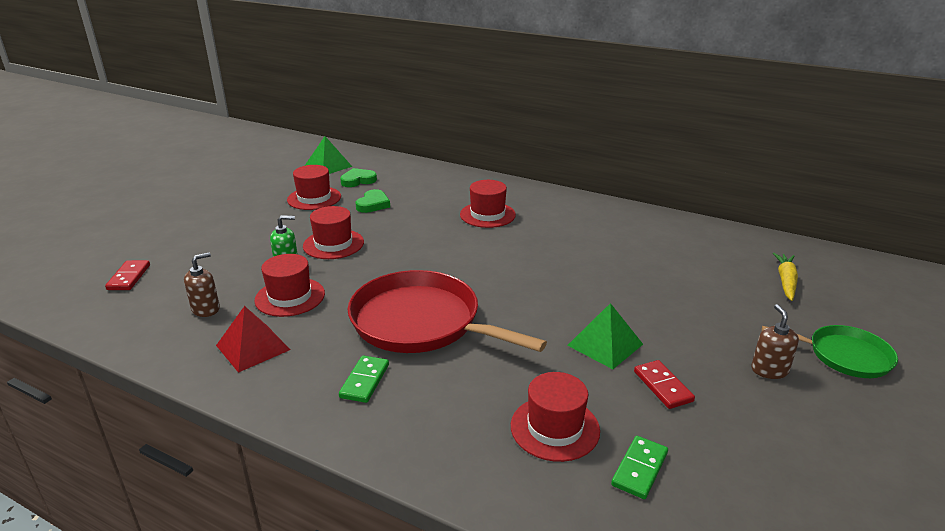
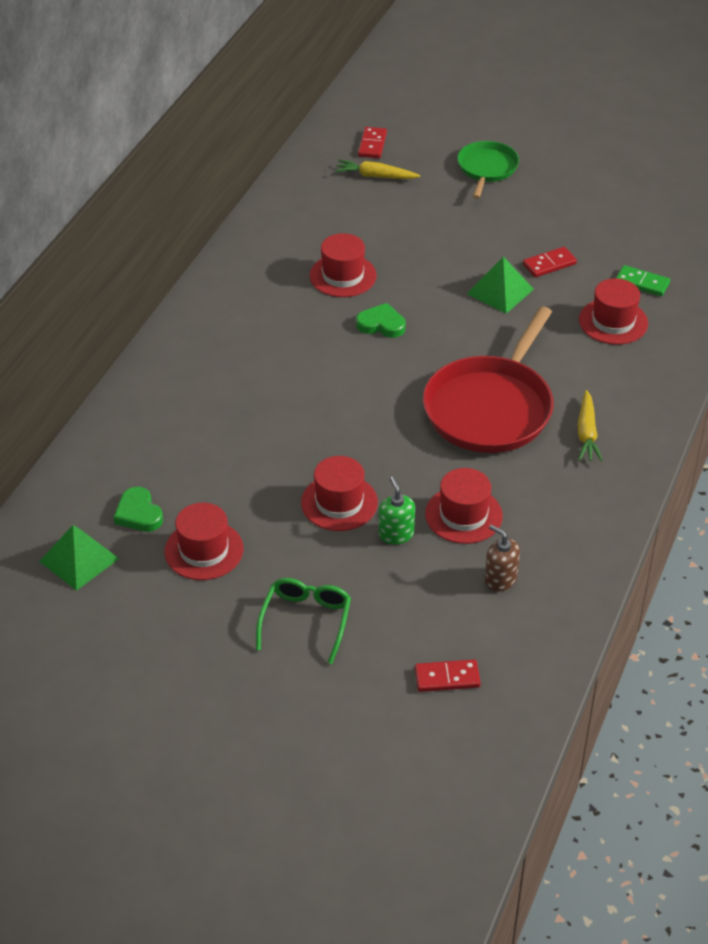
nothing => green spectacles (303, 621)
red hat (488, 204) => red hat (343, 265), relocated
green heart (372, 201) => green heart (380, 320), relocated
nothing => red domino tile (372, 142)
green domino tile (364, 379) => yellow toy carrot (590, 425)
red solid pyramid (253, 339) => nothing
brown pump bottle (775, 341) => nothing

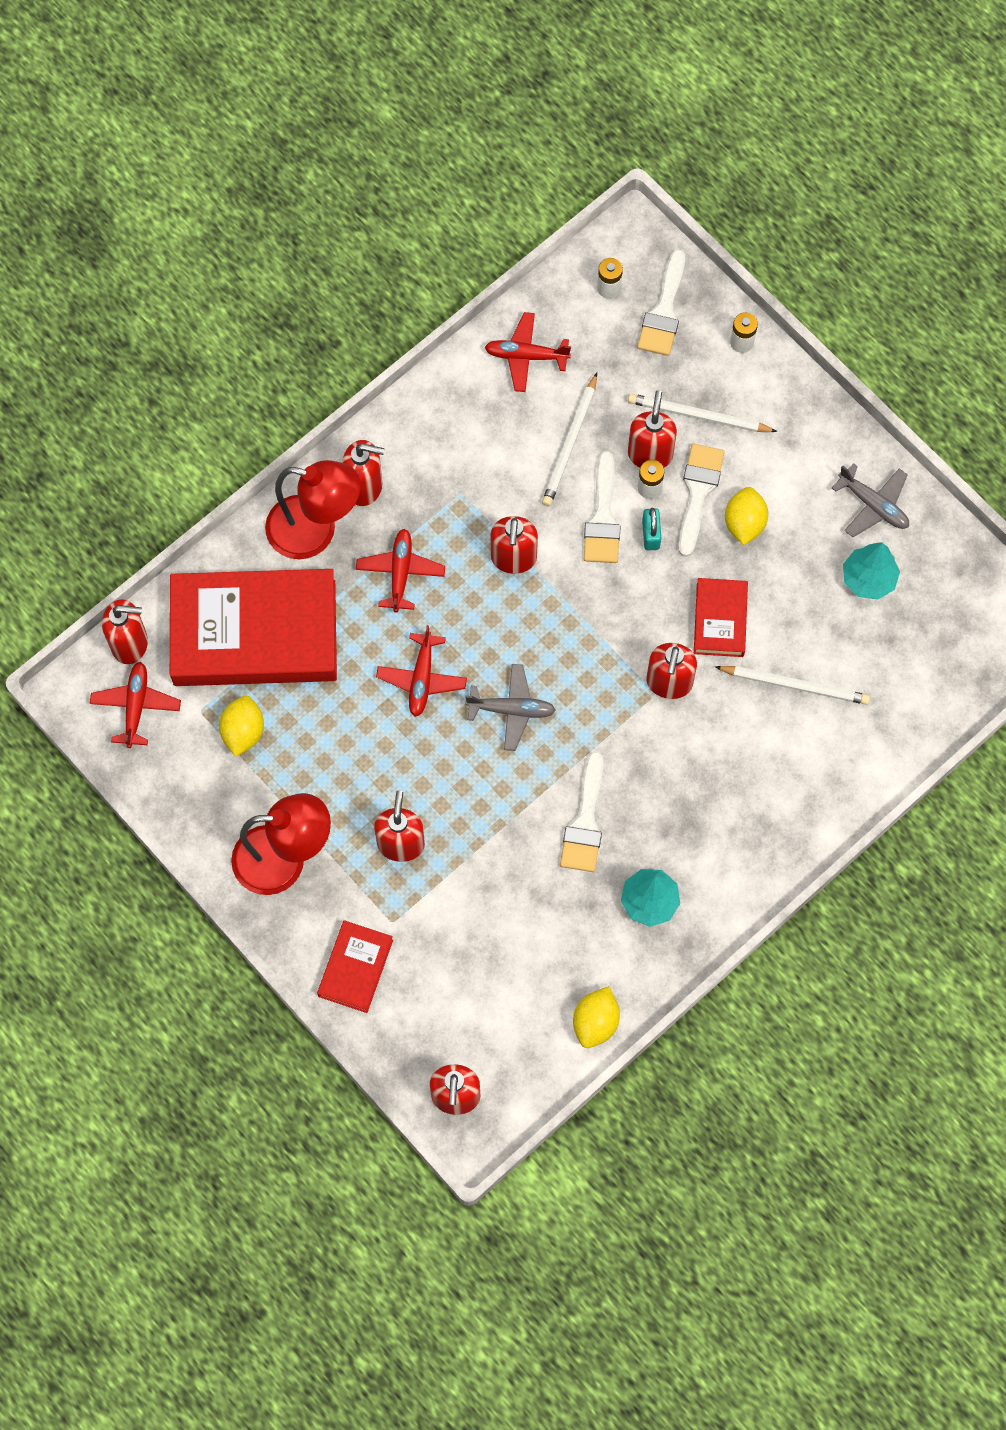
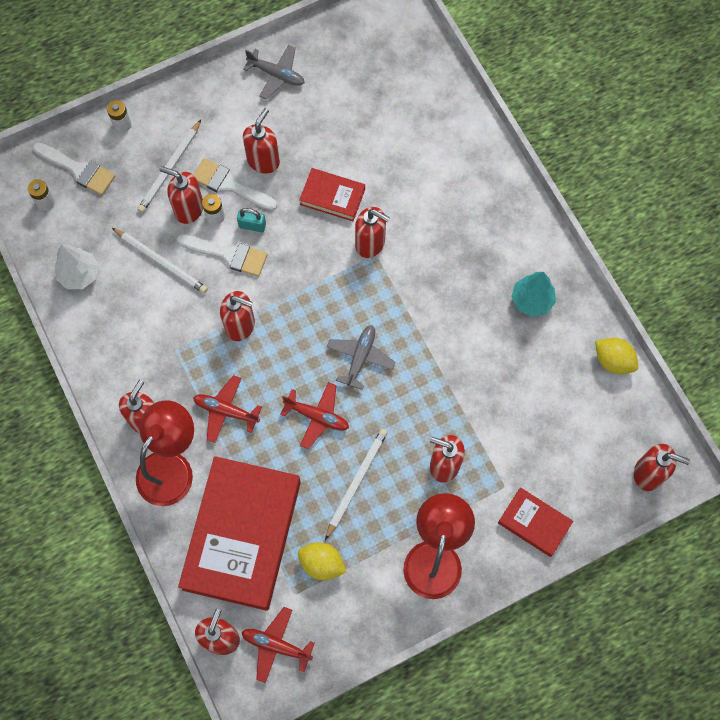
red toy plane (528, 352) => pure white tree (77, 266)
ash-grey toy plane (870, 500) => ash-grey toy plane (274, 72), 60 degrees clockwise
yellow toy lemon (746, 516) => red pump bottle (261, 141)
pure white wooden pencil (792, 685) => pure white wooden pencil (356, 484), relocated
pure white paintbrush (581, 811) => nothing
turquoise tree (871, 571) => nothing

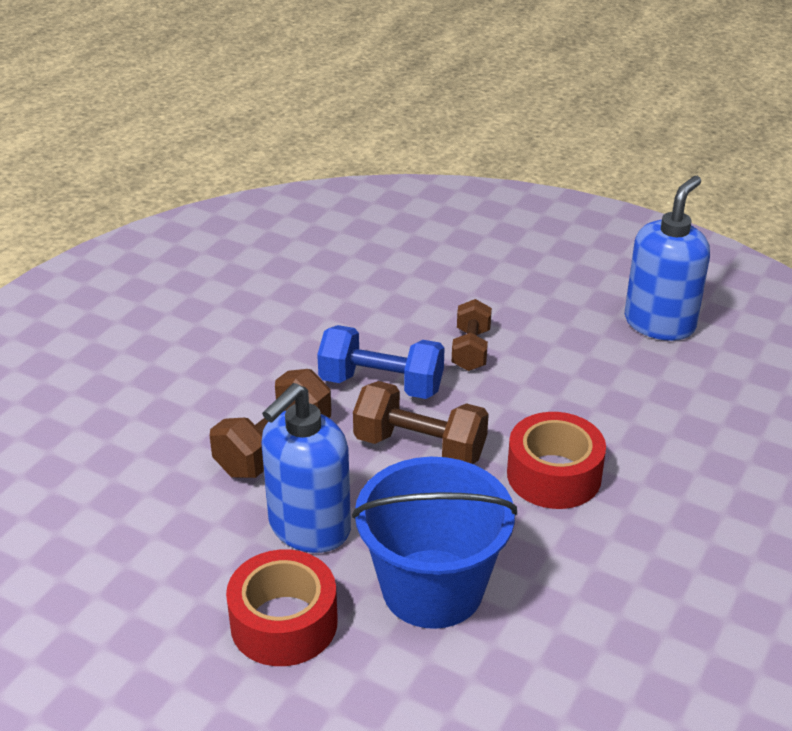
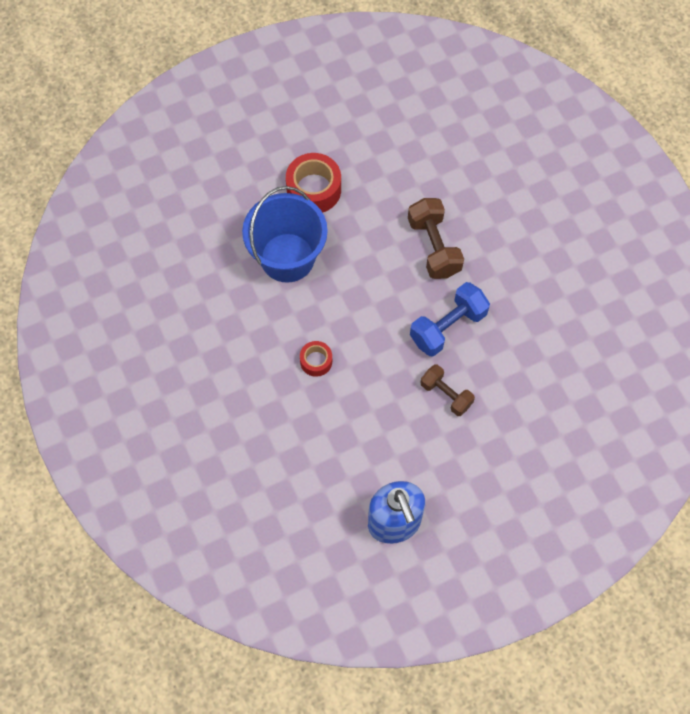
red sticky tape (556, 460) => red sticky tape (316, 359), x0.56
blue pump bottle (306, 468) => nothing
brown free weight (421, 422) => nothing

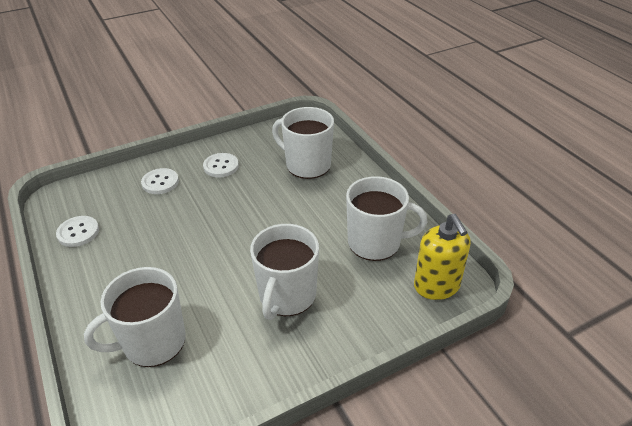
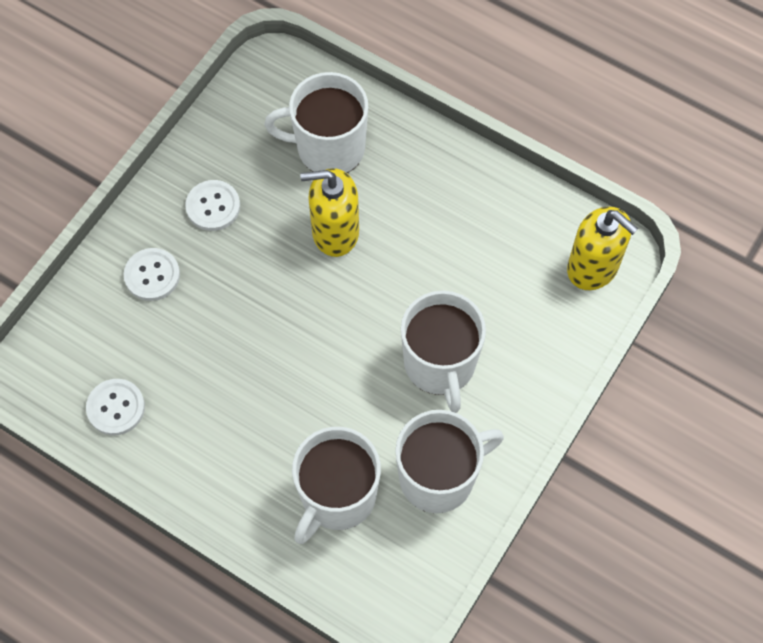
nothing => yellow pump bottle (329, 212)
pure white mug (387, 218) => pure white mug (449, 461), relocated

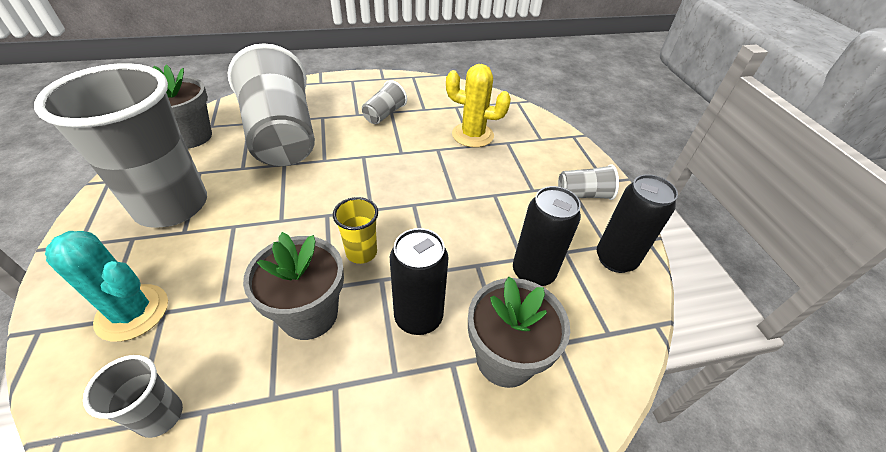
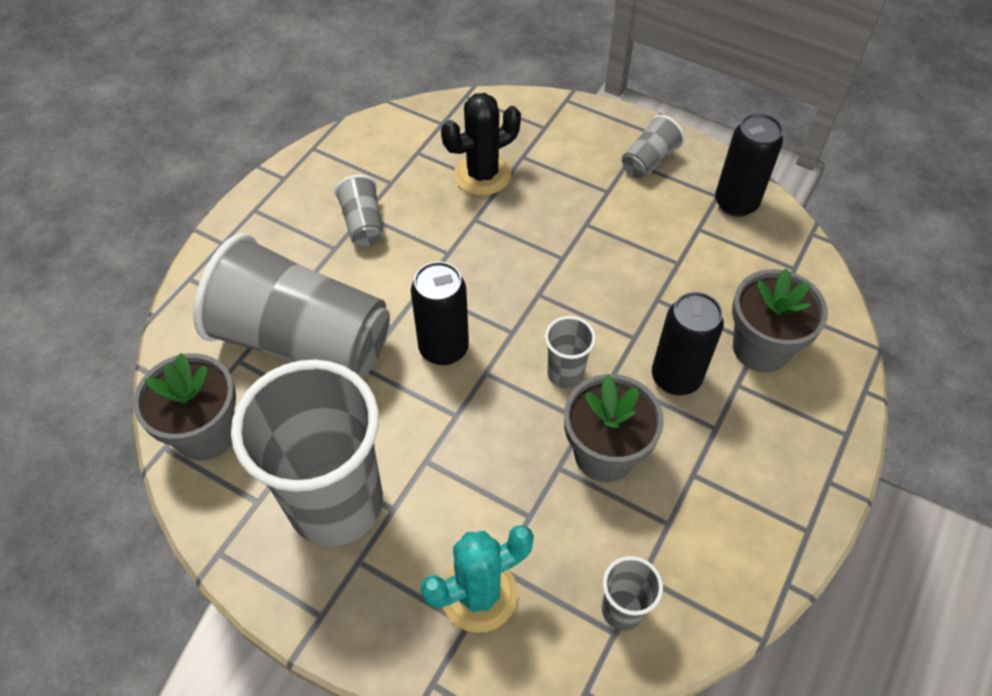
jet-black tin (547, 236) => jet-black tin (440, 313), relocated
yellow cactus (478, 106) => jet-black cactus (481, 144)
yellow tumbler (355, 230) => ash-grey tumbler (570, 352)

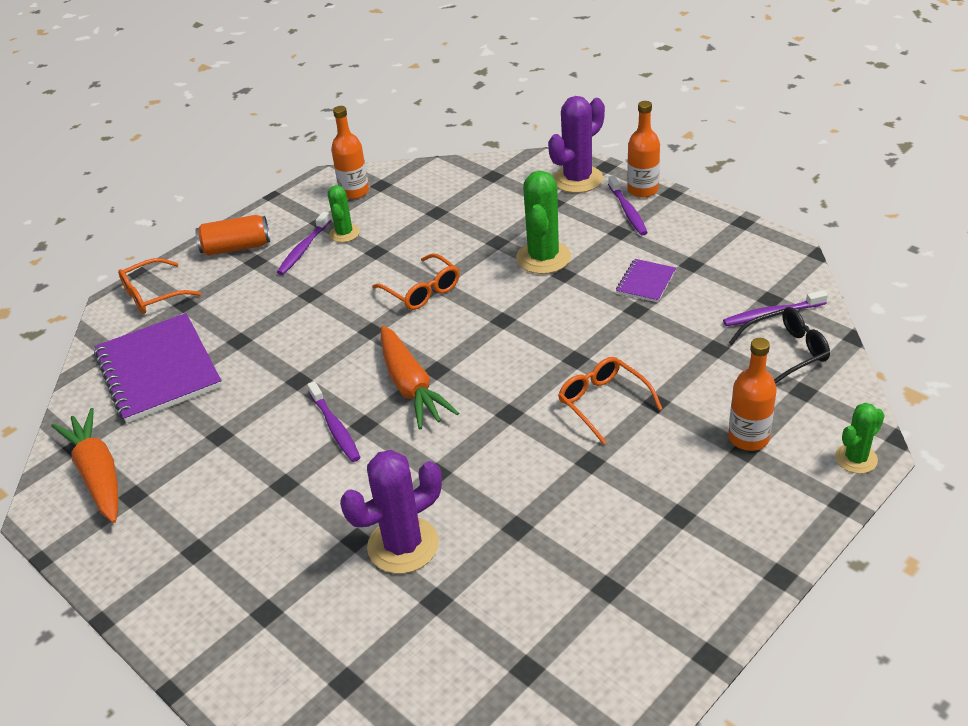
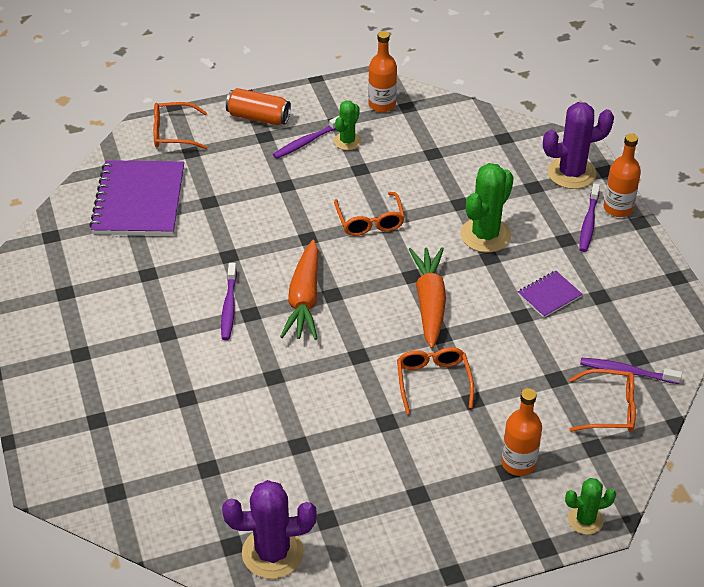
violet cactus (391, 512) => violet cactus (269, 529), relocated
orange-coloured toy carrot (84, 465) => orange-coloured toy carrot (427, 297), relocated
jet-black spectacles (779, 345) => orange-coloured spectacles (602, 400)

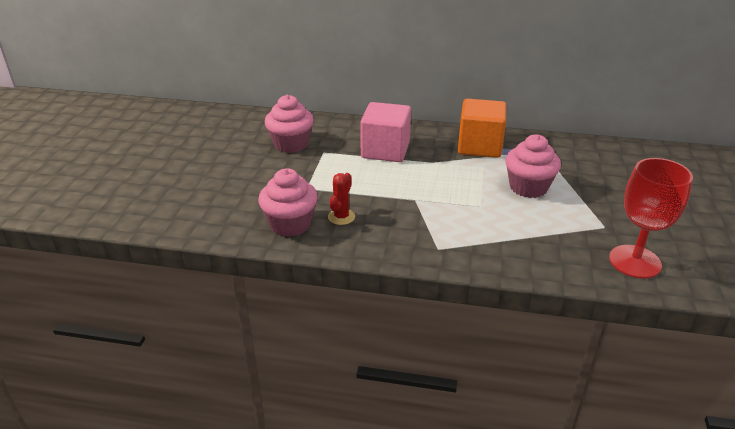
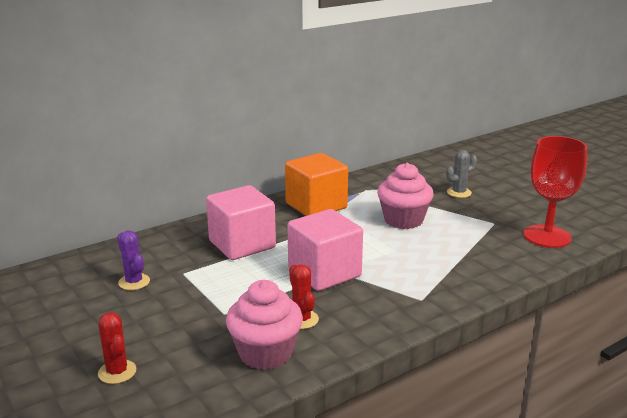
nothing => red cactus (117, 348)
rose-pink fairy cake (289, 124) => violet cactus (133, 260)
nothing => rose-pink solid cube (325, 250)
nothing => ash-grey cactus (461, 174)

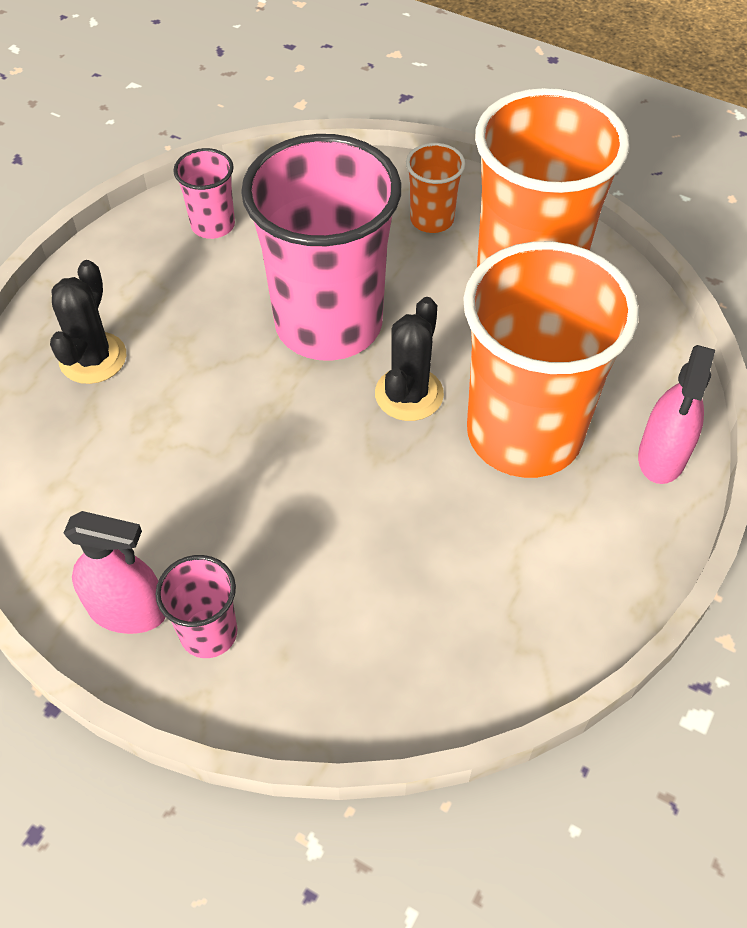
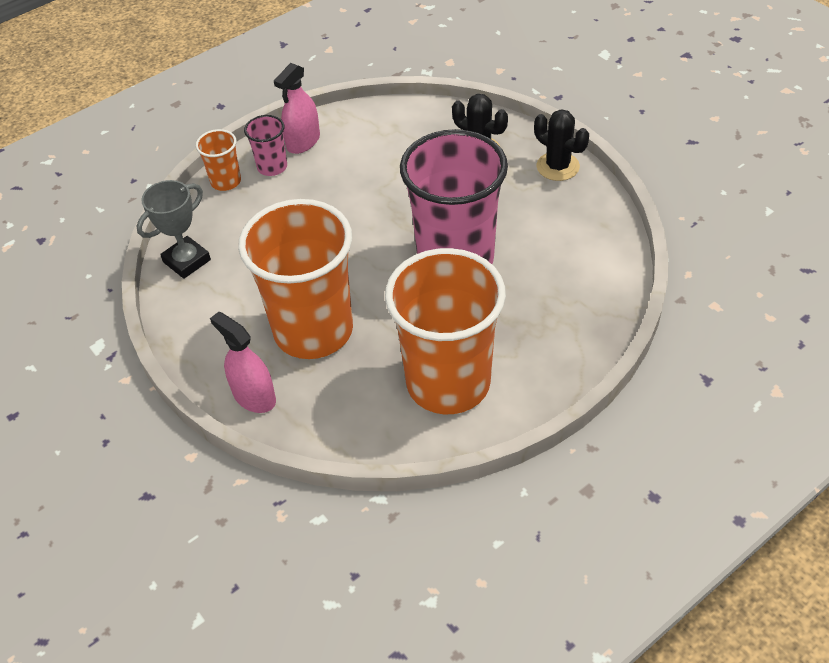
nothing => ash-grey award cup (173, 229)
orange-coloured tumbler (435, 188) => orange-coloured tumbler (218, 160), relocated
jet-black cactus (409, 359) => jet-black cactus (561, 145), relocated
rose-pink tumbler (204, 193) => nothing

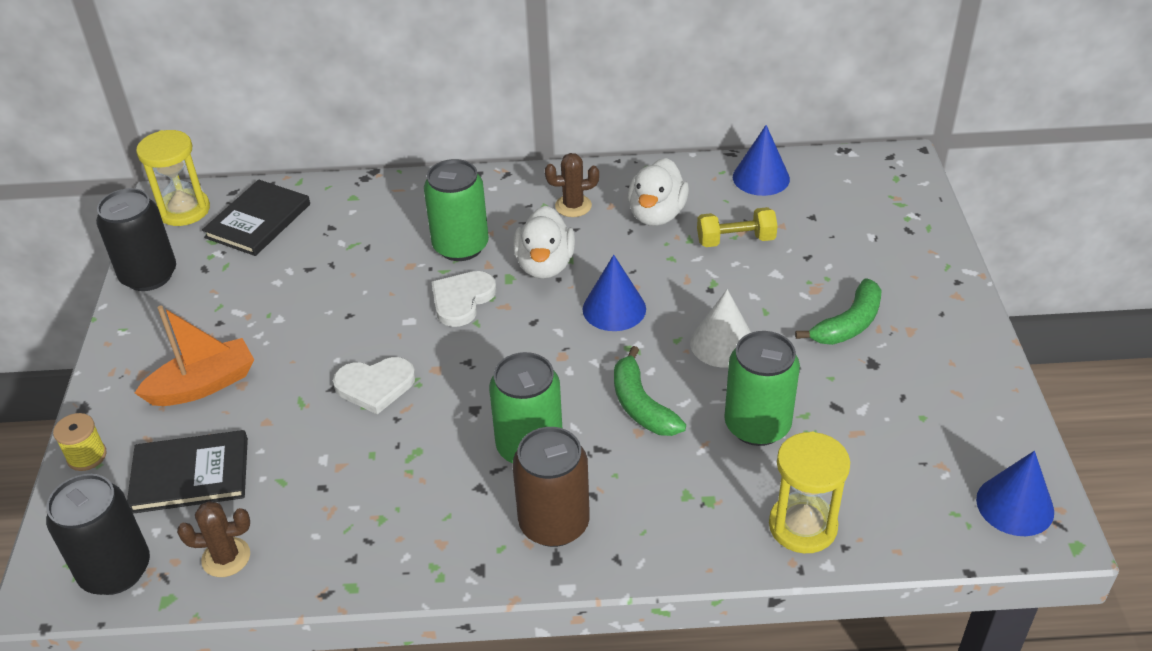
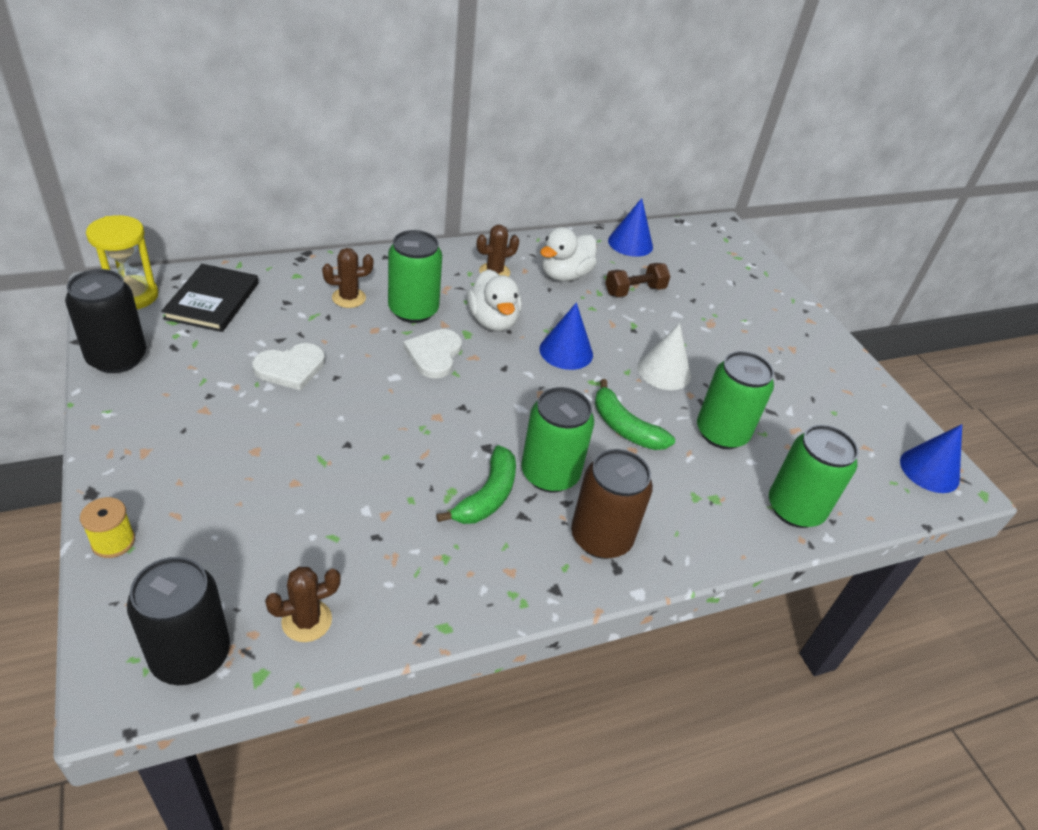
pure white heart (374, 385) => pure white heart (288, 367), relocated
nothing => brown cactus (347, 278)
green banana fruit (838, 311) => green banana fruit (476, 484), relocated
pure white toy duck (658, 192) => pure white toy duck (568, 254), 45 degrees clockwise
yellow free weight (737, 227) => brown free weight (637, 280)
yellow hourglass (809, 492) => green tin (814, 476)
jet-black hardback (187, 472) => nothing
orange-coloured boat (194, 355) => nothing

